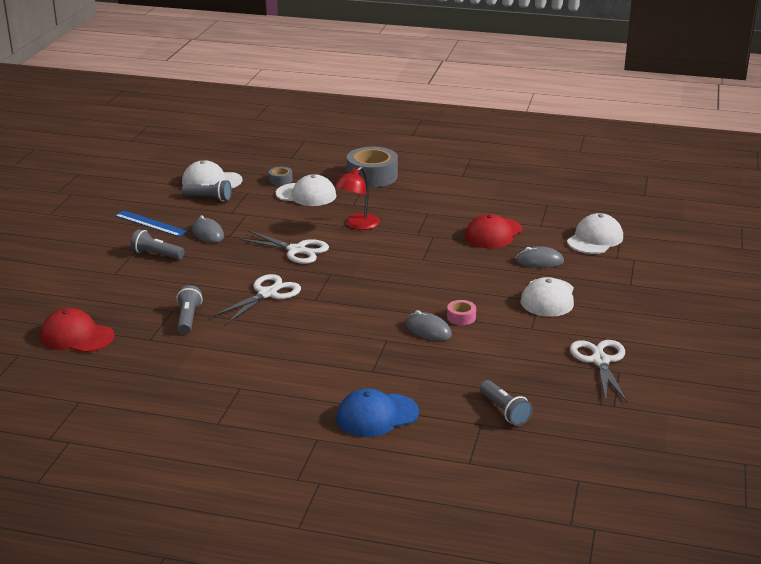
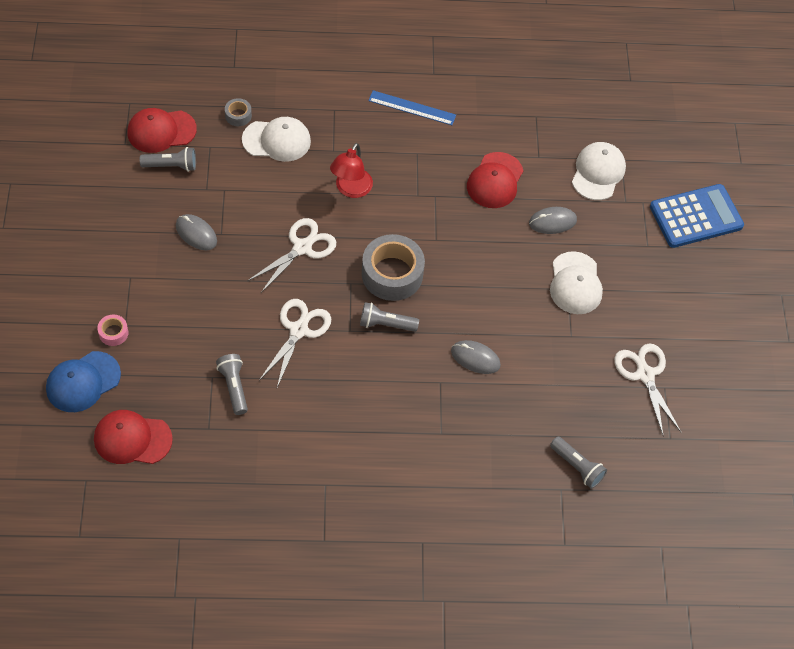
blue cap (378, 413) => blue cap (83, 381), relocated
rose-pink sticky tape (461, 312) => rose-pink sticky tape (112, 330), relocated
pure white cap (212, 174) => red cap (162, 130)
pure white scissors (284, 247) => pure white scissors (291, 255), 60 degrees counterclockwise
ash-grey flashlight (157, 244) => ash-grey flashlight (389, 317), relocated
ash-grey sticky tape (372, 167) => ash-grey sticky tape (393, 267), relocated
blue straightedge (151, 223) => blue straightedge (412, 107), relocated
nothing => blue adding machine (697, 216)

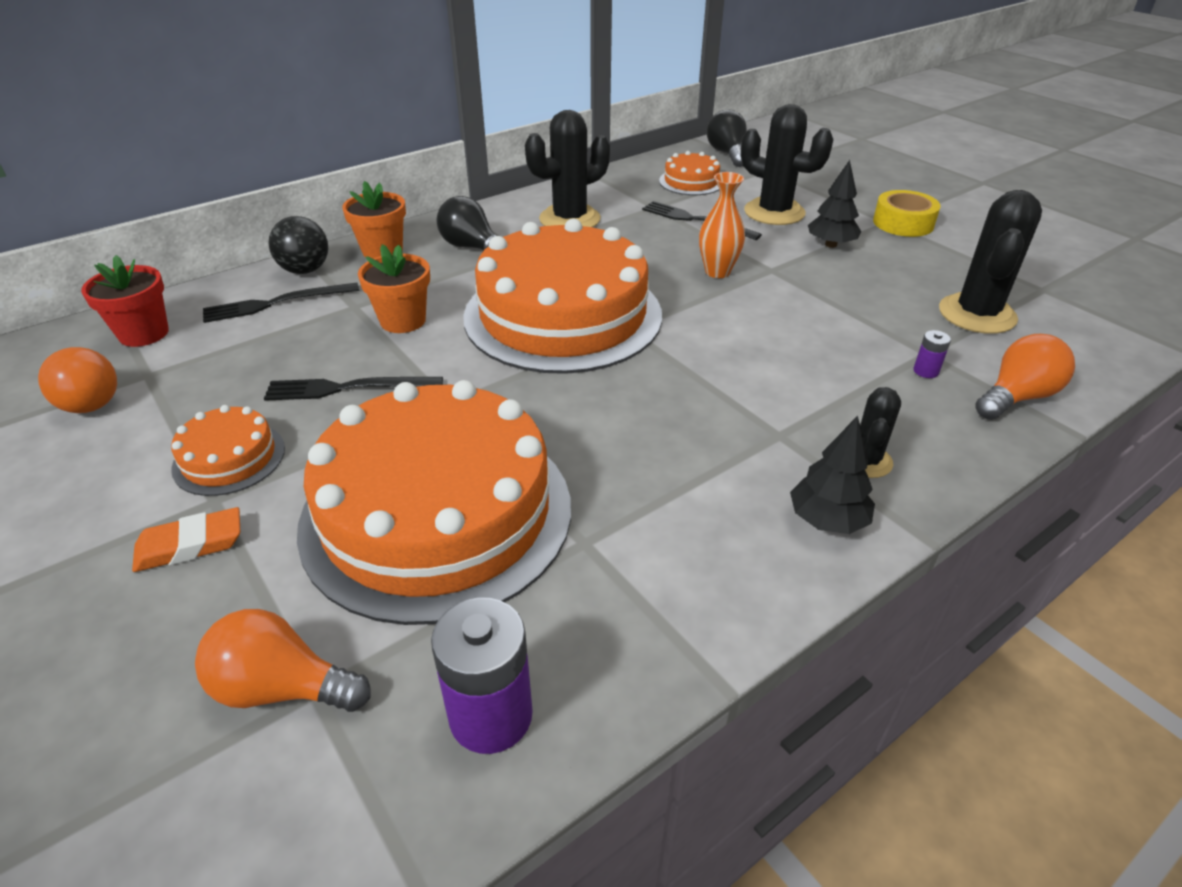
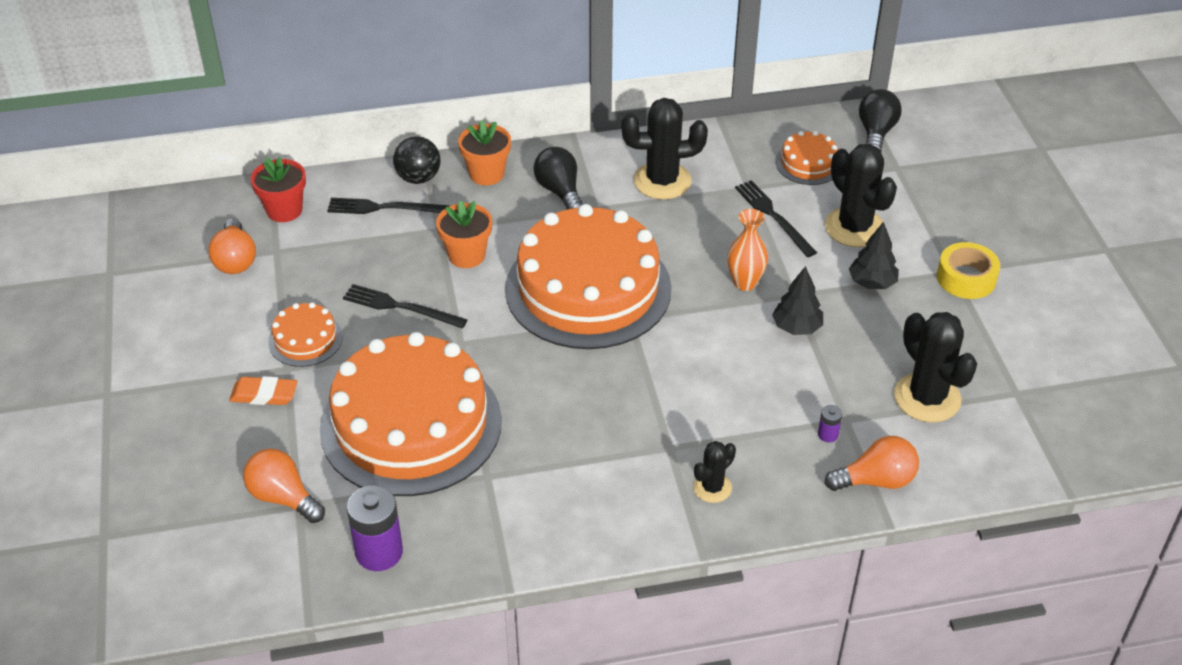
jet-black tree (832, 474) => jet-black tree (797, 300), relocated
jet-black cactus (990, 262) => jet-black cactus (935, 367), 75 degrees counterclockwise

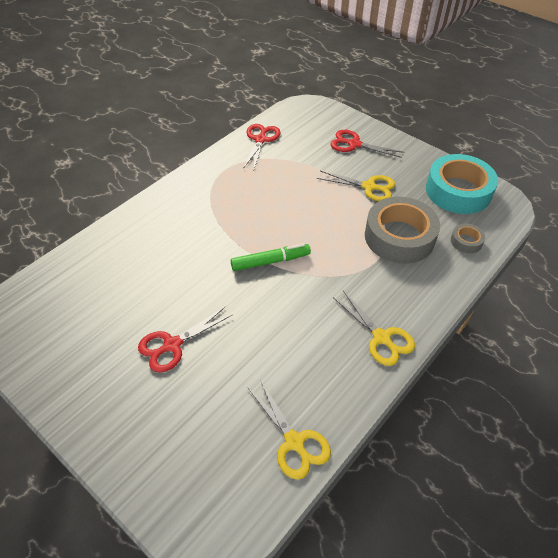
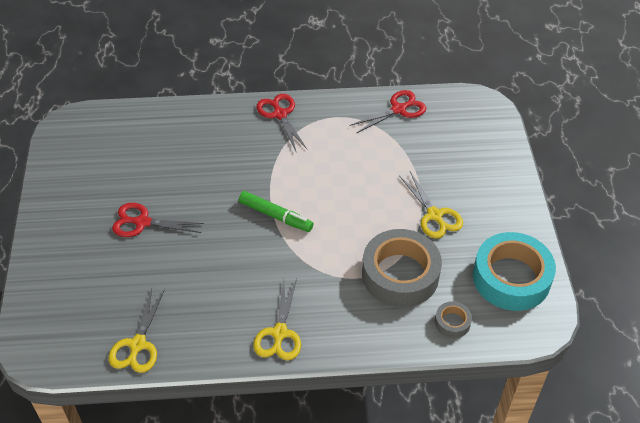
red scissors (367, 144) => red scissors (282, 122), relocated

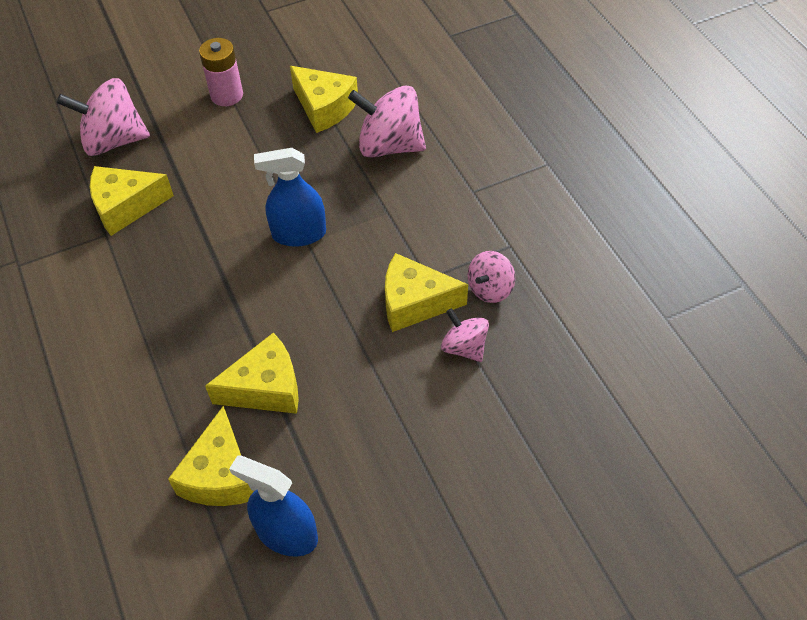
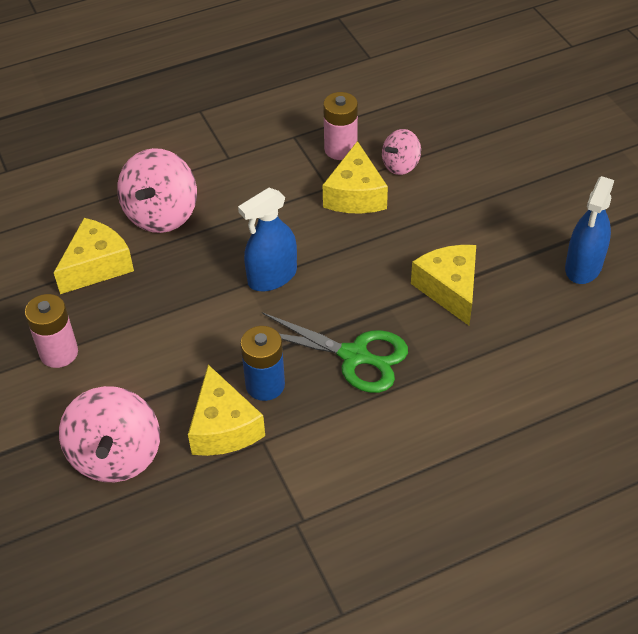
blue spray cleaner (290, 197) => blue spray cleaner (267, 240), 60 degrees clockwise
nothing => blue battery (262, 363)
nothing => green scissors (335, 352)
rose-pink whirligig (491, 277) => rose-pink battery (340, 126)
yellow cheese (211, 456) => nothing

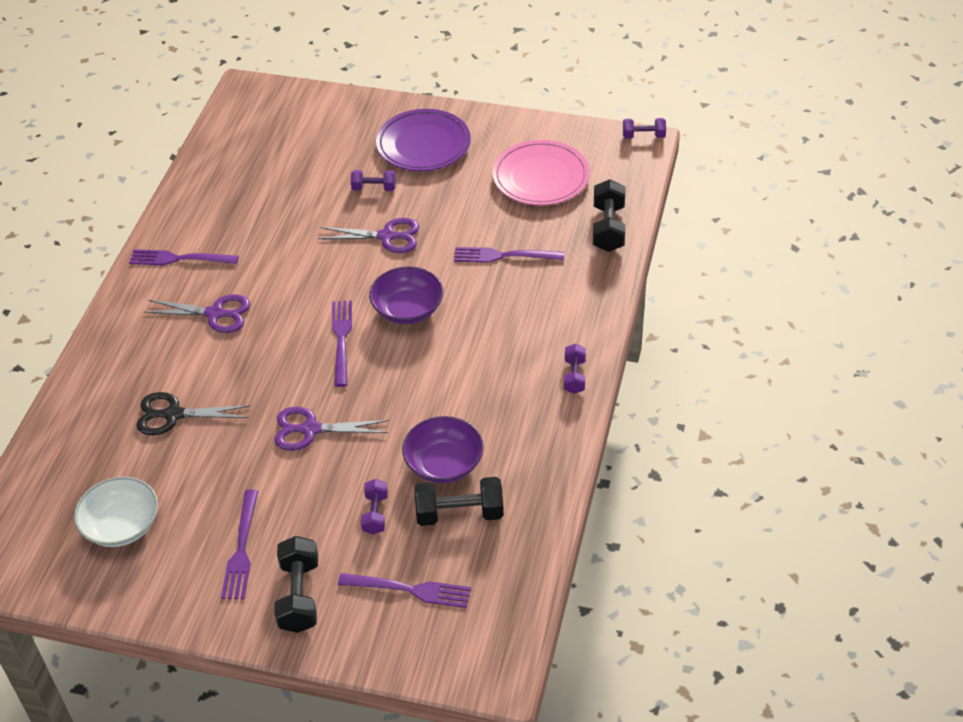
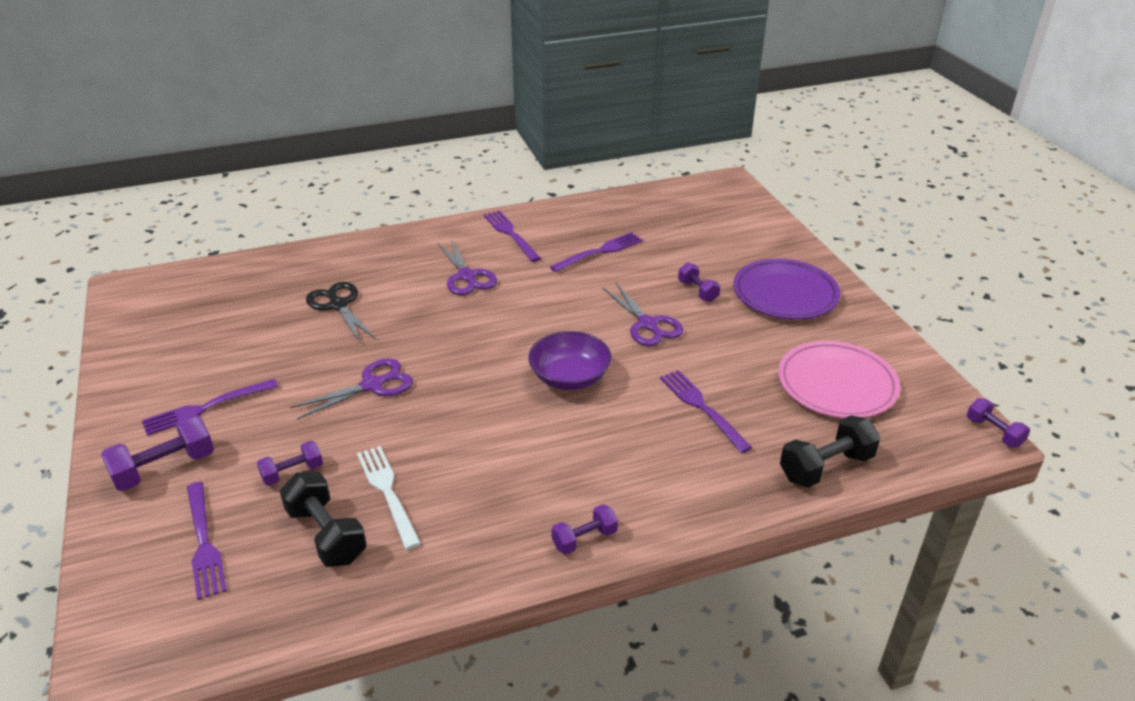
jet-black free weight (296, 584) => violet free weight (157, 452)
violet scissors (331, 429) => violet scissors (351, 389), 90 degrees clockwise
violet bowl (443, 449) => pure white dinner fork (389, 498)
violet dinner fork (342, 343) => violet dinner fork (596, 252), relocated
pure white bowl (116, 511) => nothing

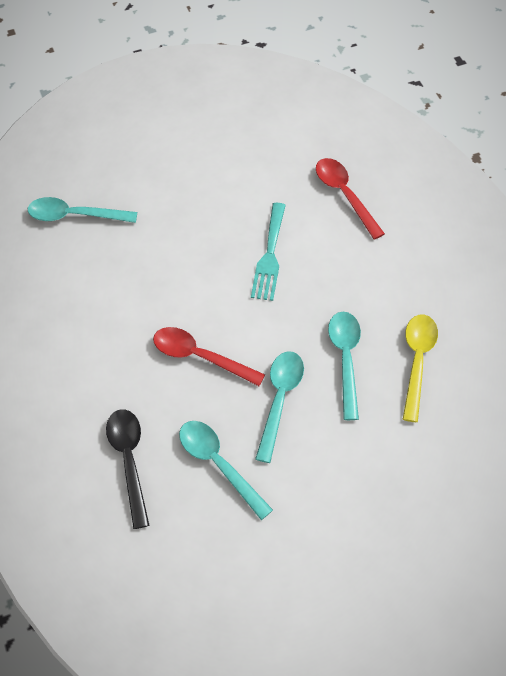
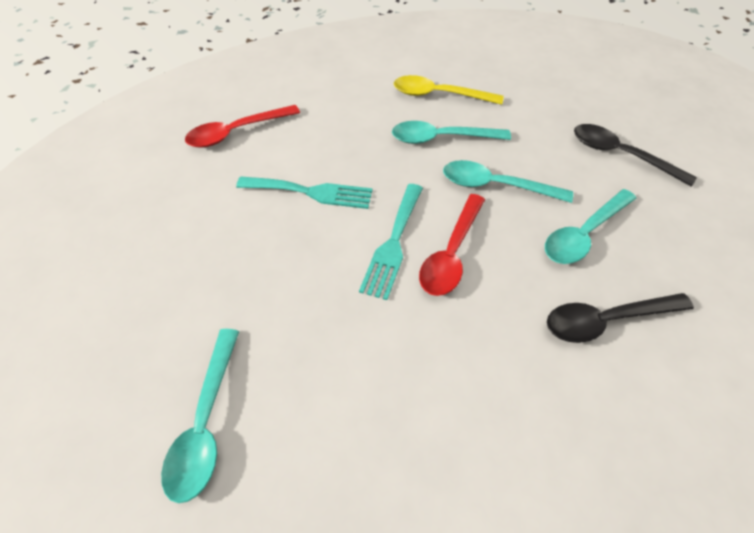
nothing => turquoise dinner fork (391, 242)
nothing => jet-black tablespoon (635, 155)

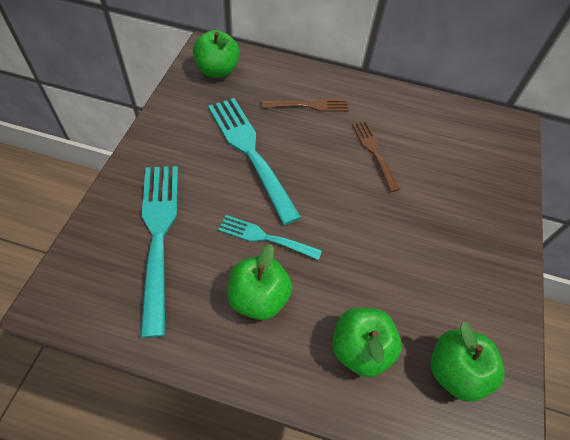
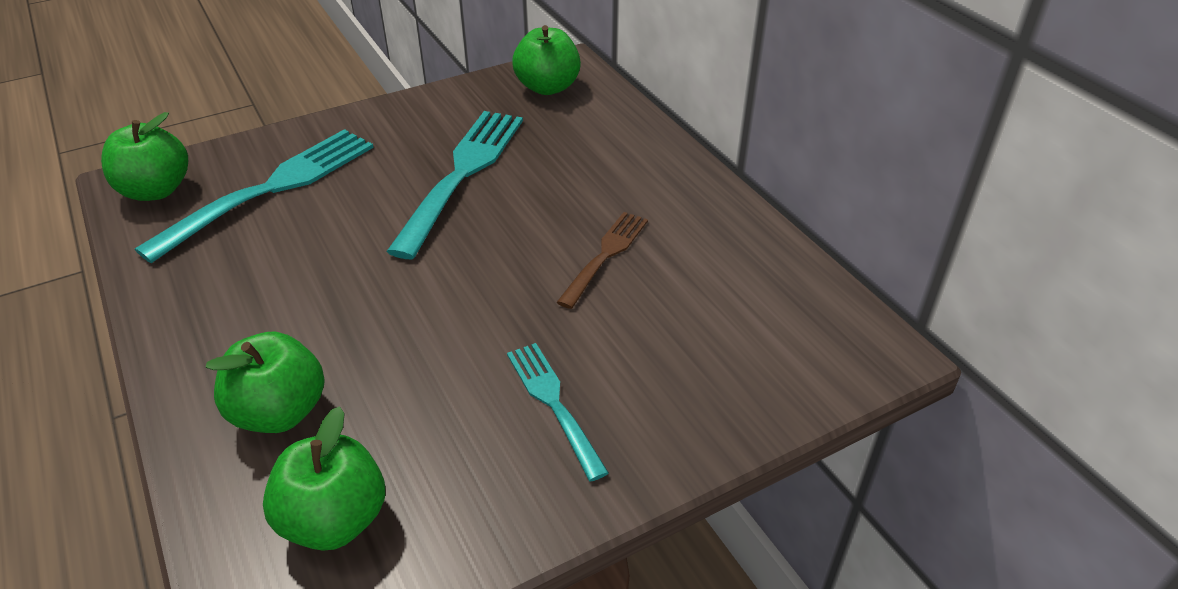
green apple (259, 282) => green apple (144, 156), relocated
turquoise dinner fork (270, 237) => turquoise dinner fork (558, 412), relocated
brown dinner fork (305, 105) => nothing

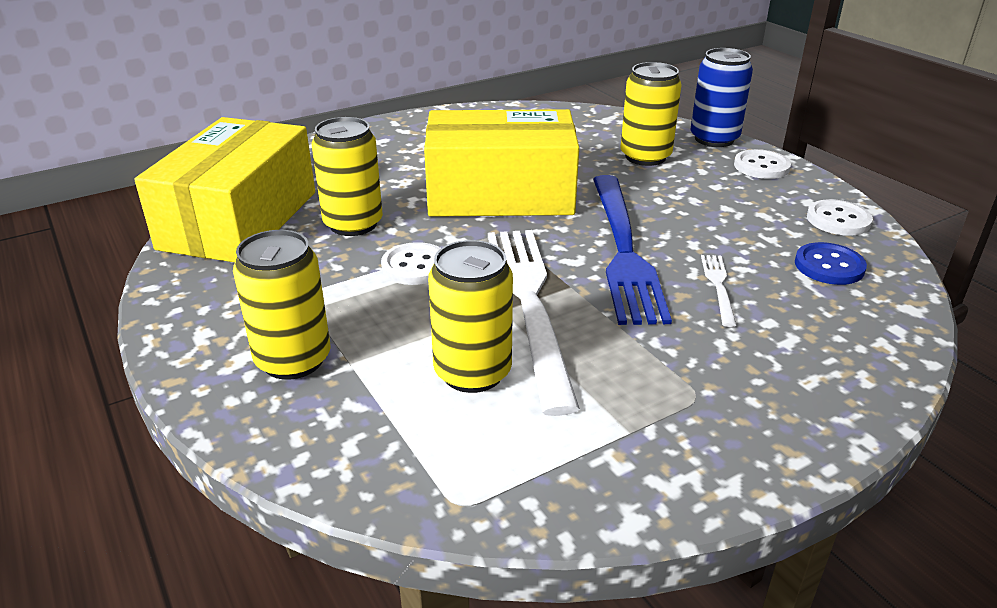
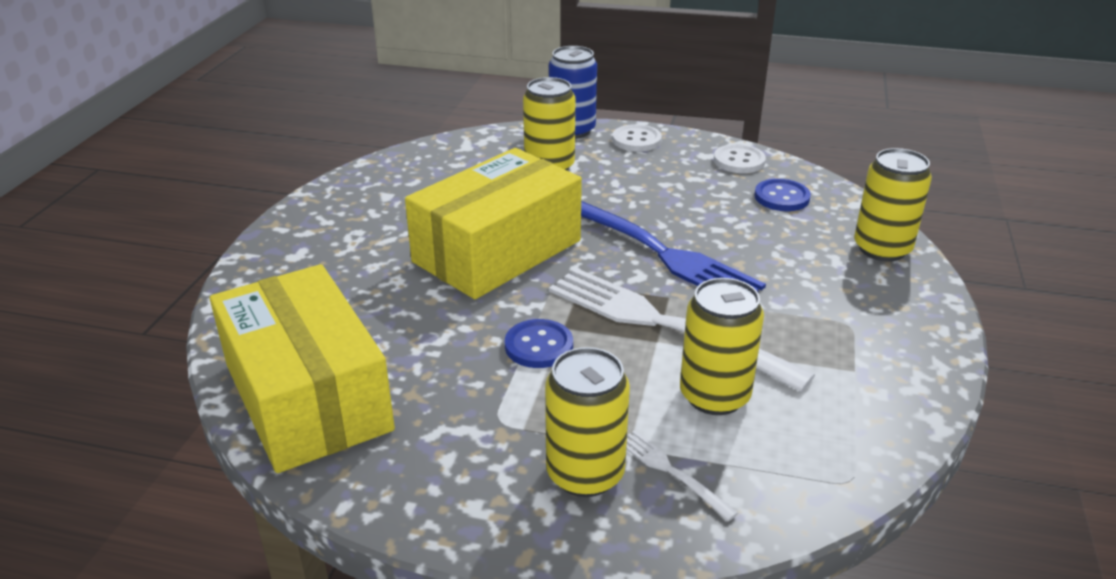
pure white button (411, 263) => blue button (539, 343)
pure white dinner fork (719, 291) => pure white dinner fork (682, 475), relocated
yellow tin (347, 176) => yellow tin (893, 205), relocated

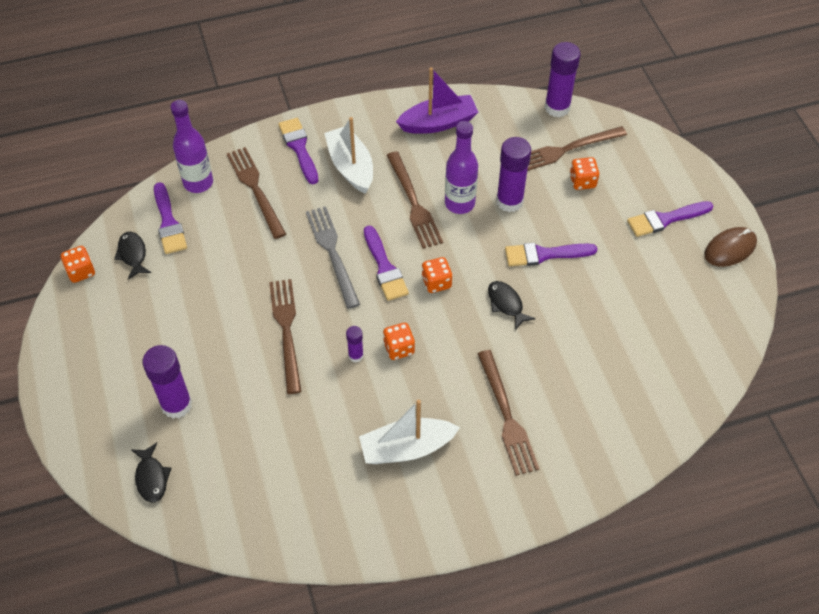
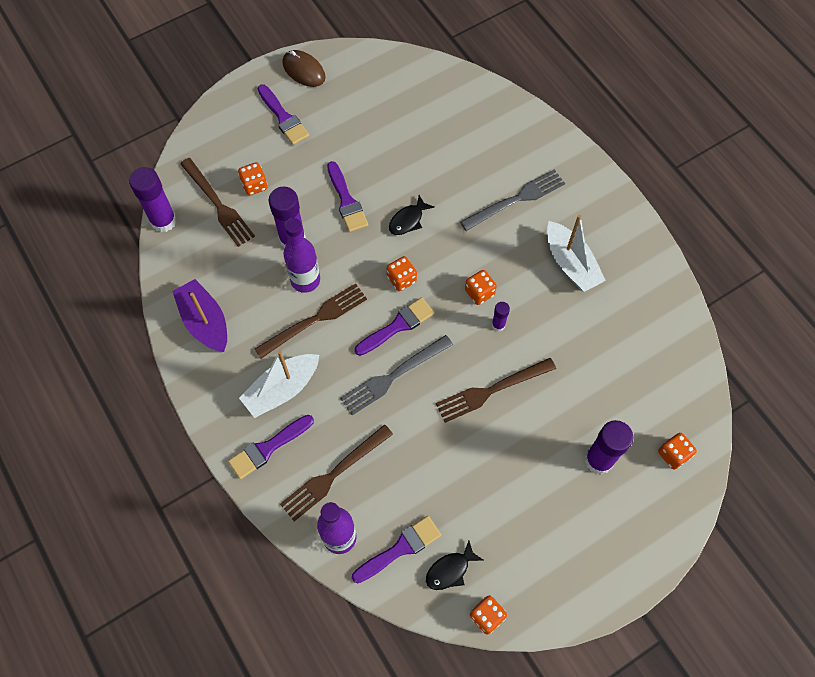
brown dinner fork (508, 413) => ash-grey dinner fork (512, 200)
jet-black toy fish (151, 472) => orange-coloured die (677, 451)

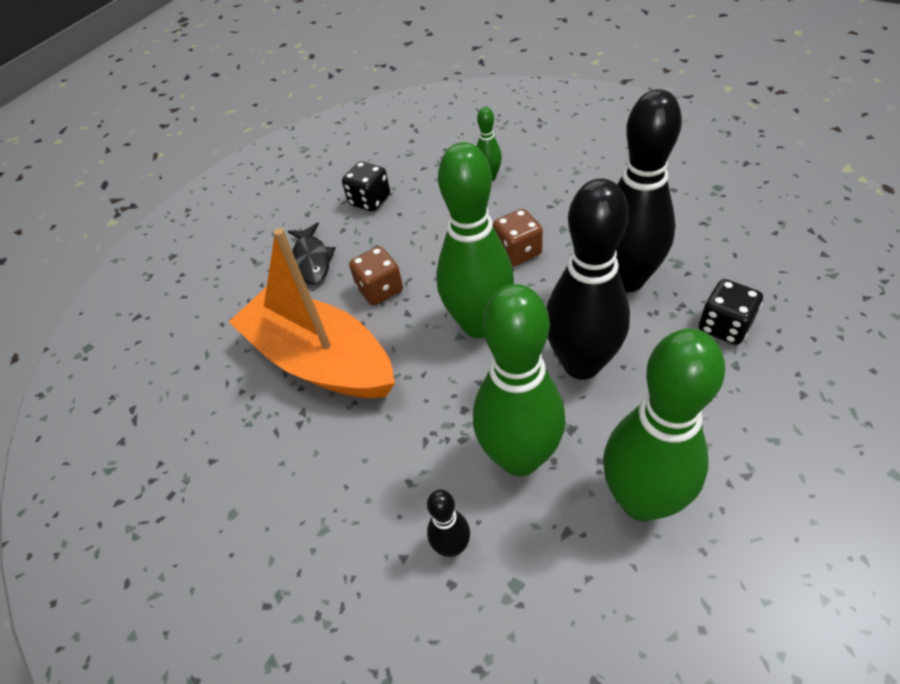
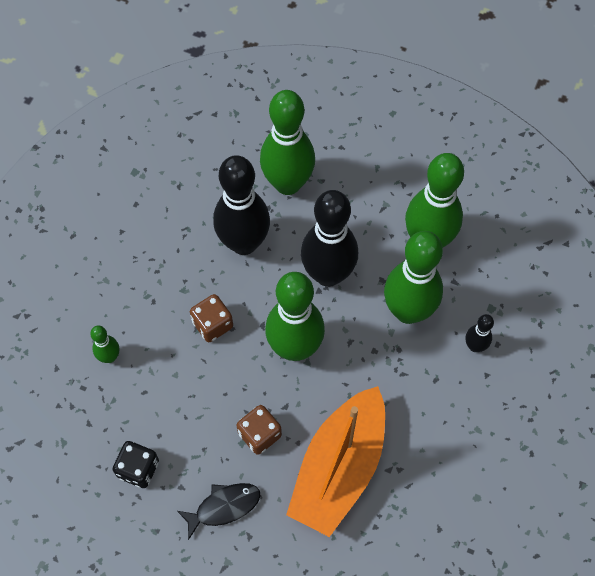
jet-black die (731, 312) => green skittle (287, 142)

